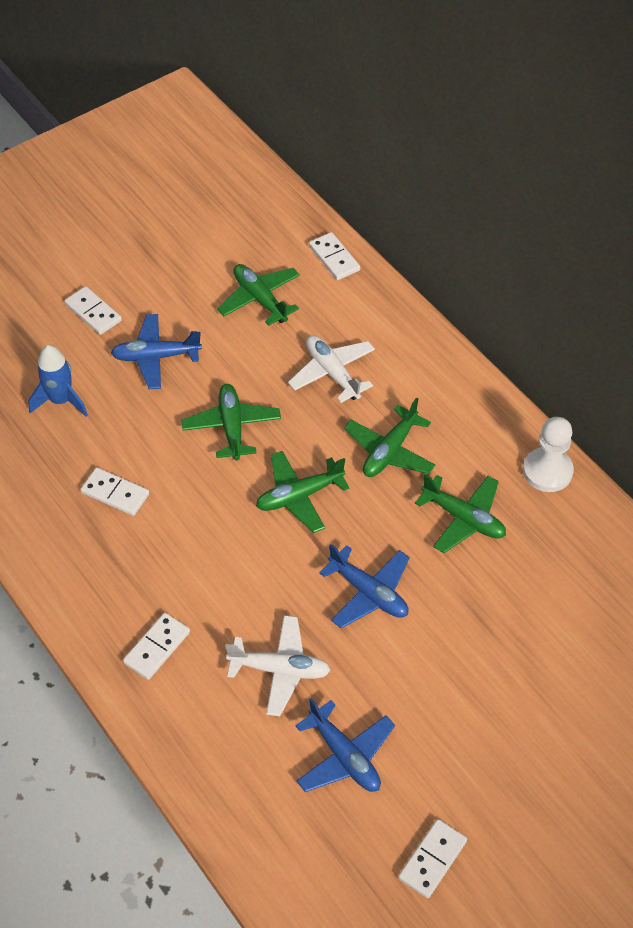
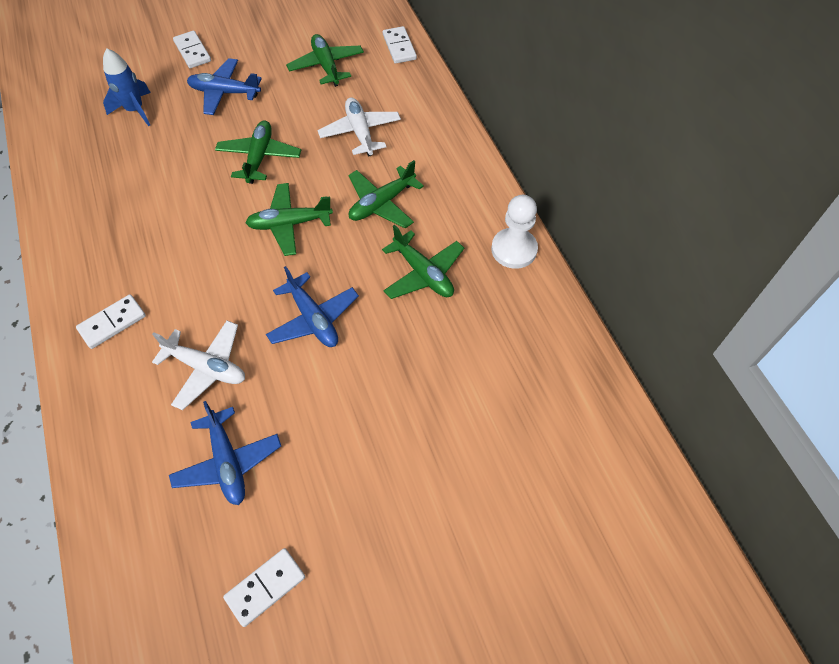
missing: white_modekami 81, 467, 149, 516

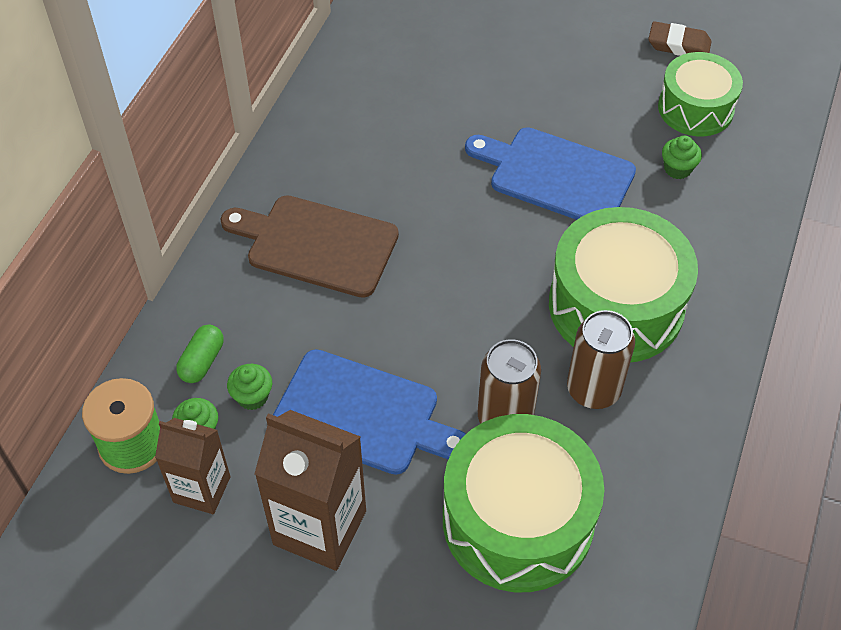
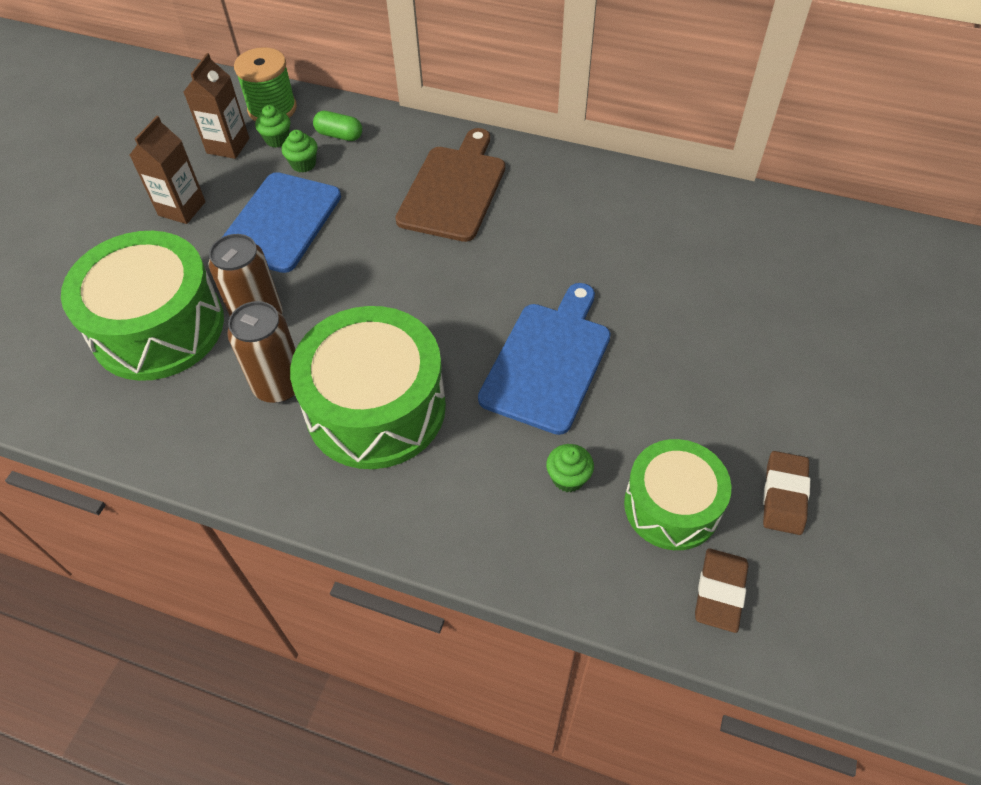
appeared: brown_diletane 695, 548, 748, 633
size: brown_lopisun 254, 410, 366, 571 = 130, 116, 206, 224 x0.63

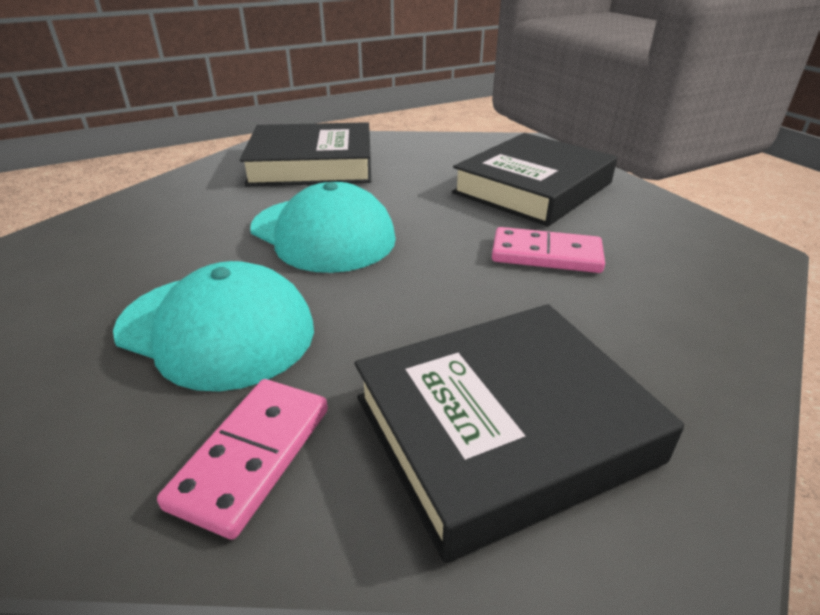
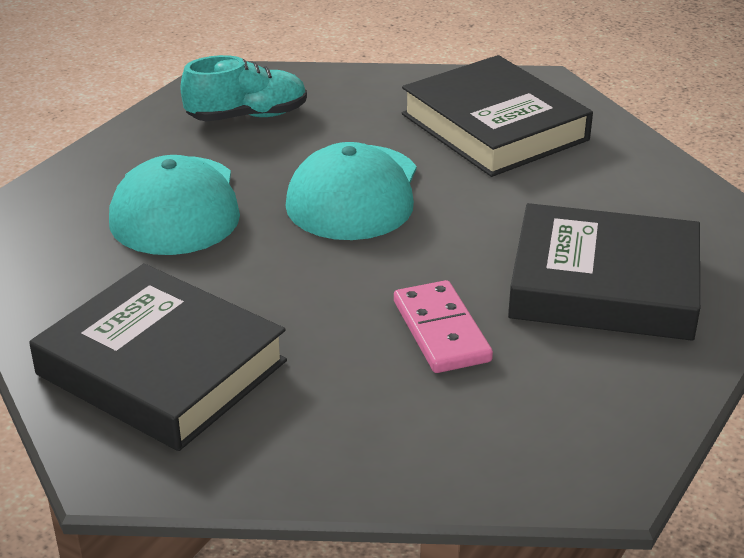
missing: pink_modekami 157, 379, 328, 540
appeared: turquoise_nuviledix 180, 55, 307, 121

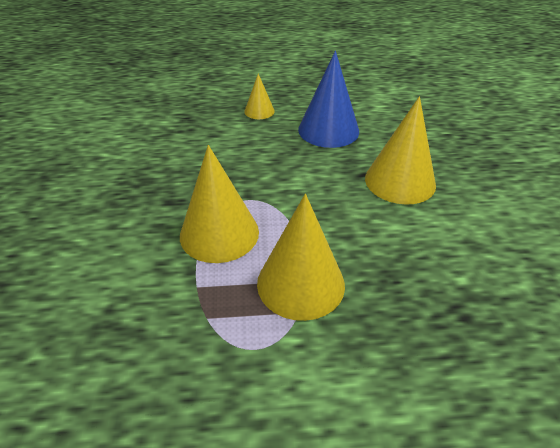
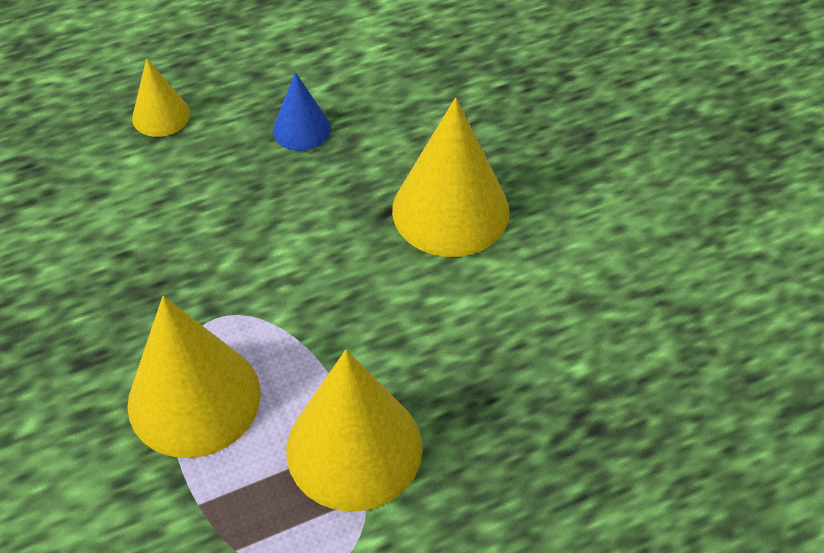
size: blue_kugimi 298, 51, 359, 148 = 273, 72, 331, 151 x0.53

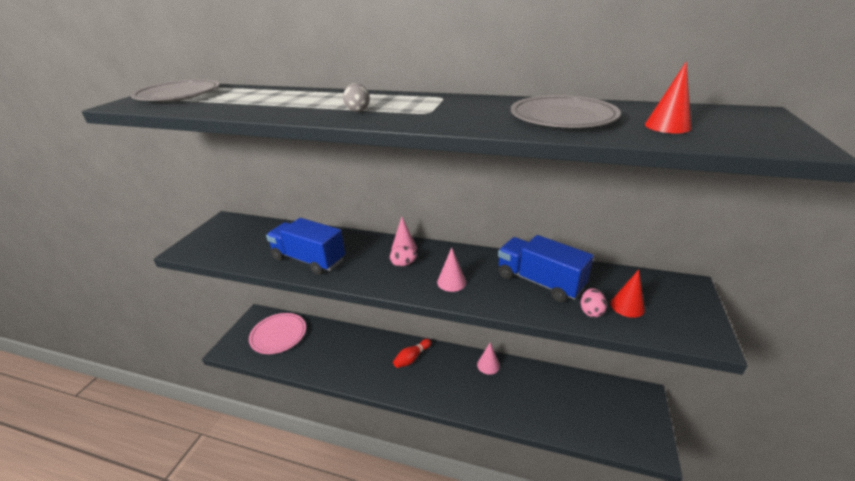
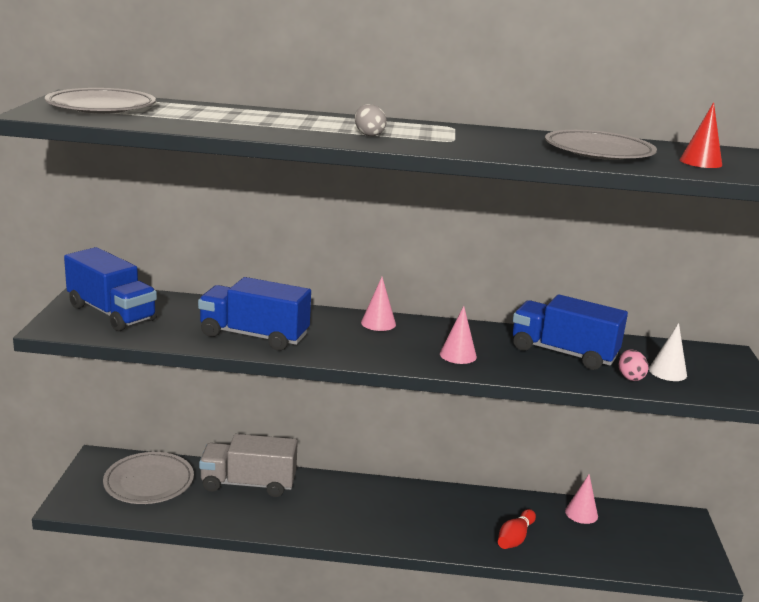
missing: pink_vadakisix 390, 246, 417, 267
appeared: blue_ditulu 64, 247, 157, 331; grey_ditulu 199, 434, 298, 497
relocated: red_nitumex 393, 339, 431, 368 to 498, 509, 536, 549; pink_kugimi 477, 343, 500, 375 to 565, 474, 598, 524
colour: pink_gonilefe 249, 313, 306, 354 to grey_gonilefe 103, 452, 194, 504; red_kugimi 610, 269, 645, 318 to white_kugimi 649, 323, 687, 381

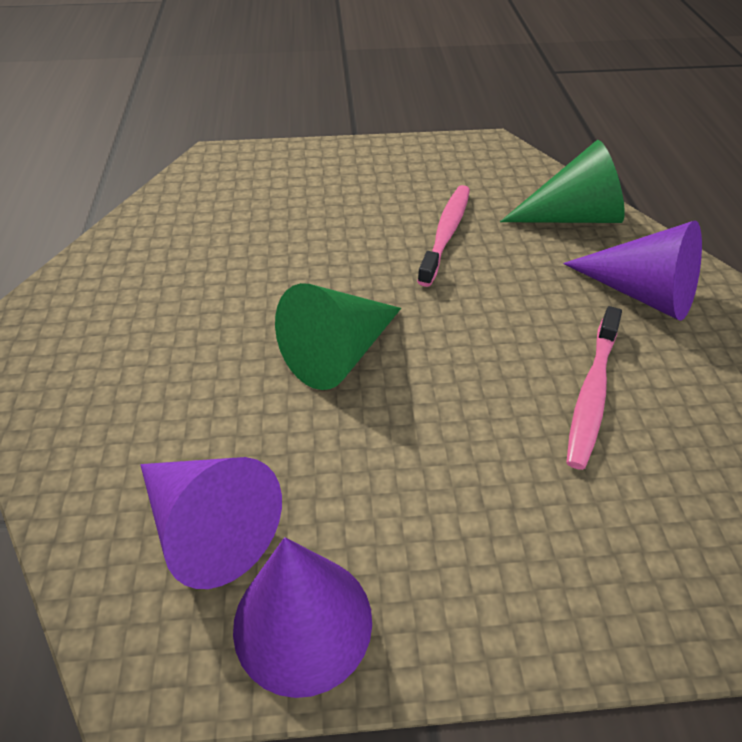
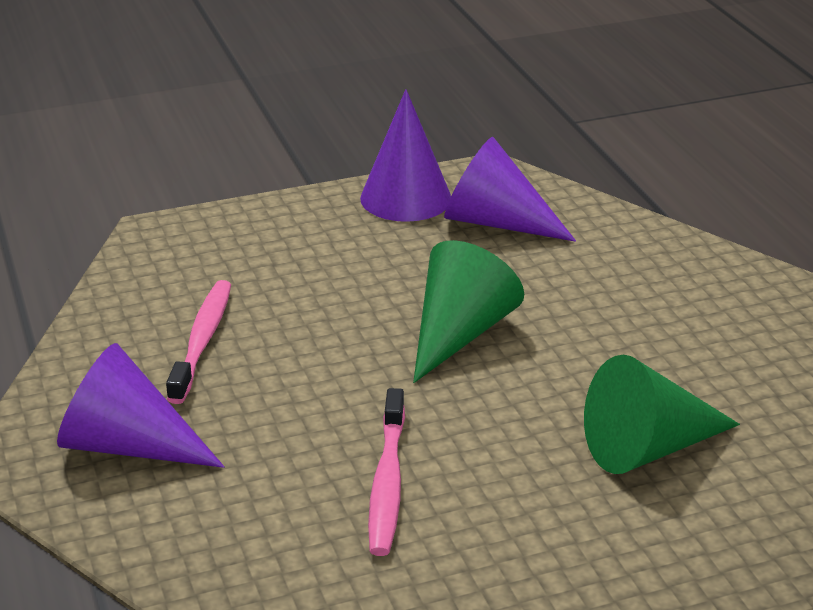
relocated: green_kugimi 500, 140, 625, 223 to 584, 355, 740, 474

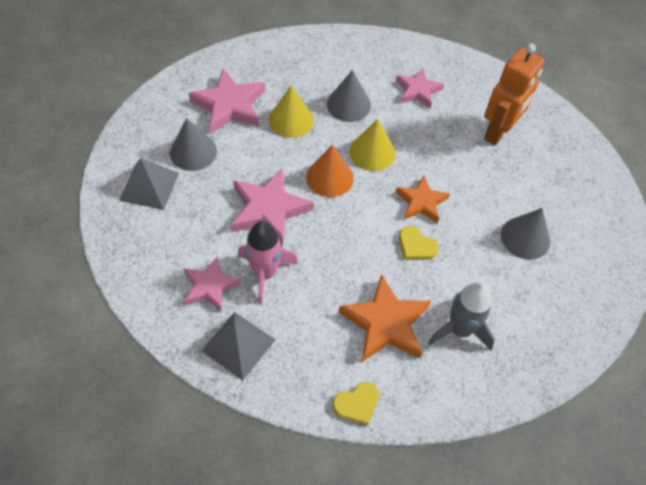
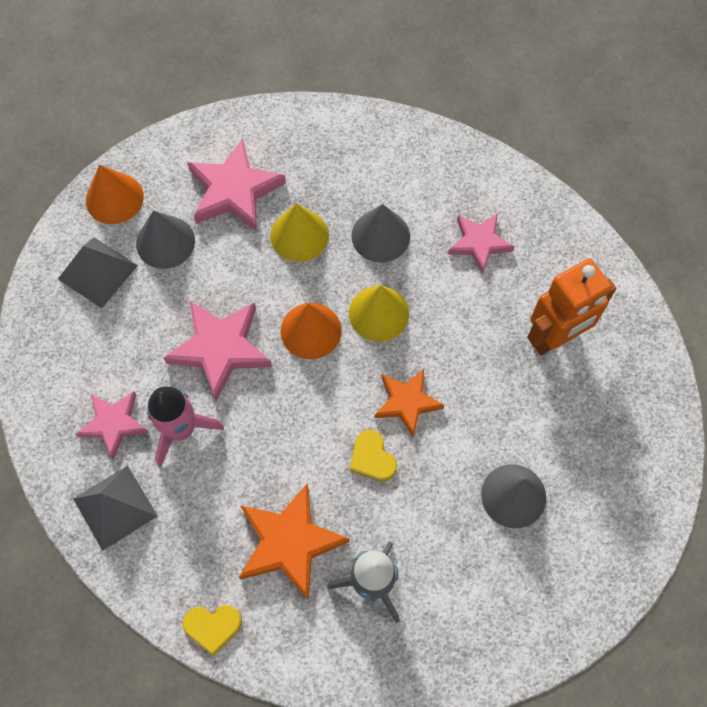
appeared: orange_kugimi 86, 165, 144, 224

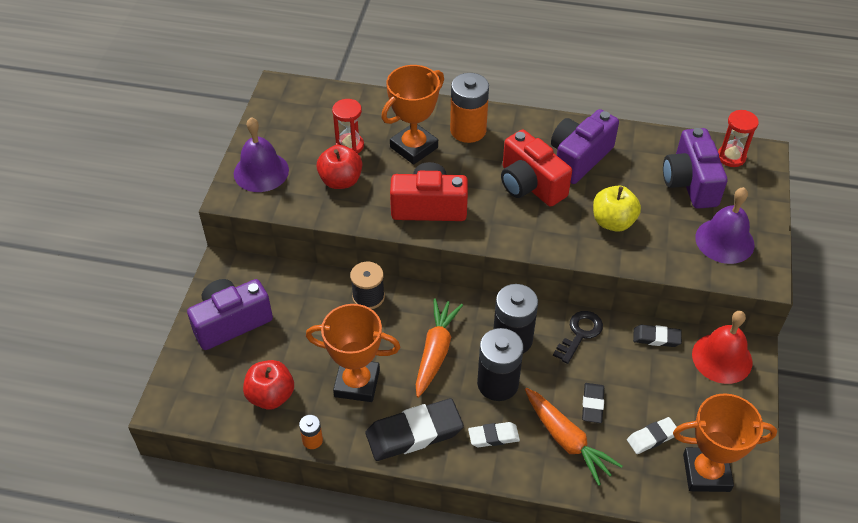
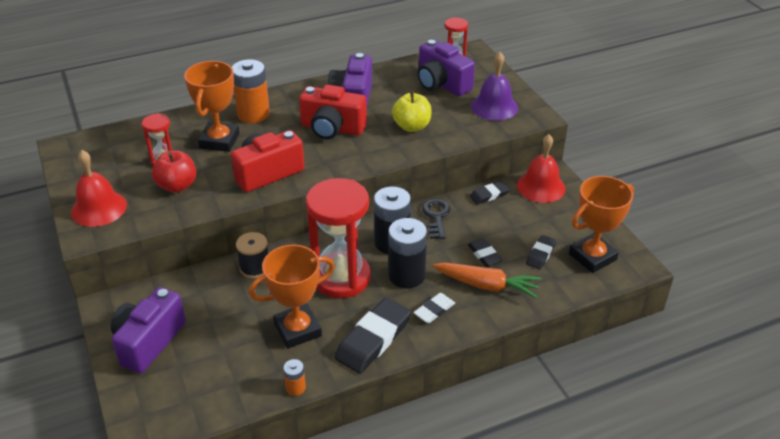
missing: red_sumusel 243, 360, 294, 410
exchanged: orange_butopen 416, 298, 463, 397 to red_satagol 306, 178, 371, 298
colour: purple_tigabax 234, 117, 289, 192 to red_tigabax 71, 150, 127, 227; white_diletane 627, 417, 676, 454 to black_diletane 526, 235, 556, 269

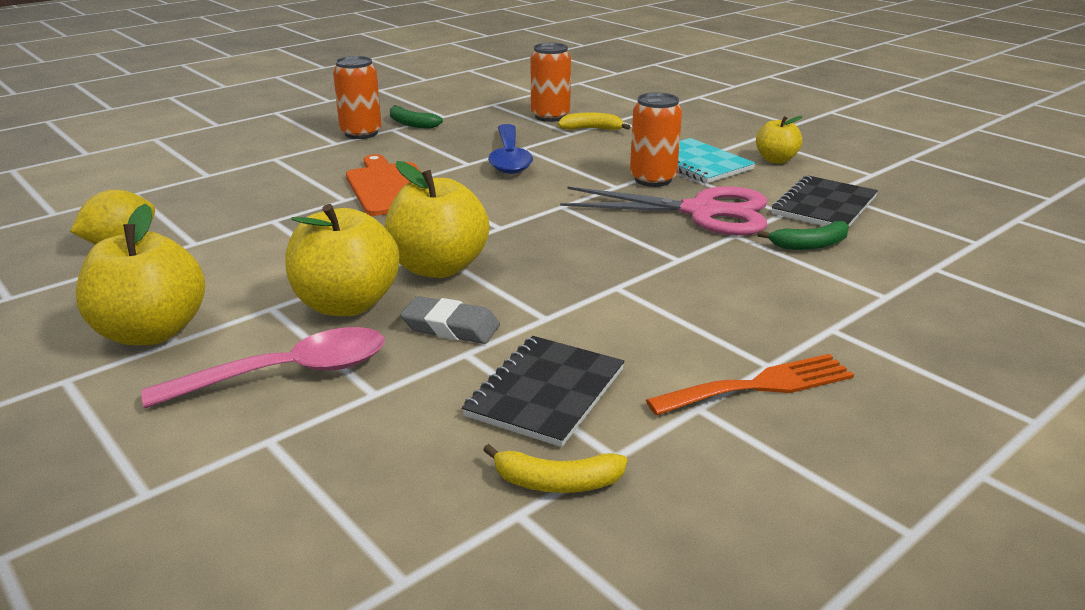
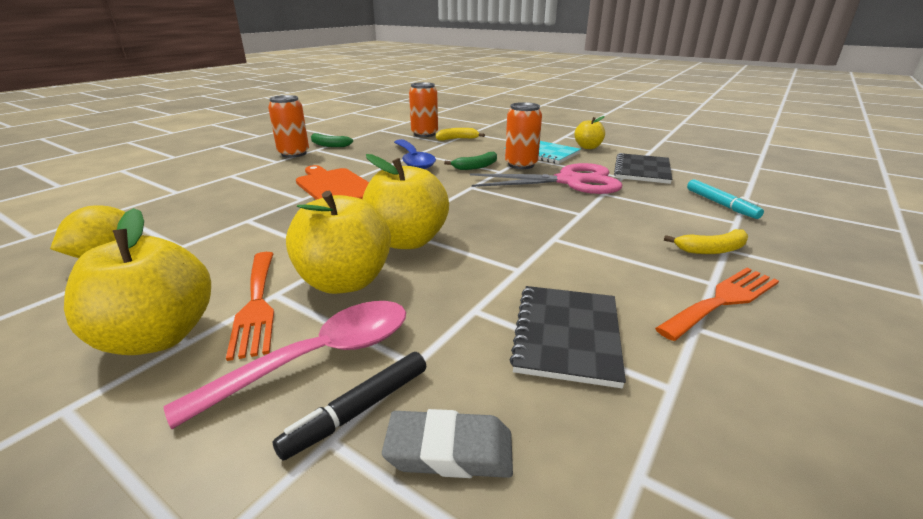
appeared: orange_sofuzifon 226, 252, 274, 361; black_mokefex 273, 352, 426, 460; turquoise_mokefex 687, 179, 764, 219
relocated: grey_diletane 400, 296, 500, 344 to 382, 409, 513, 478; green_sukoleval 758, 221, 849, 250 to 444, 152, 497, 170; yellow_sukoleval 483, 444, 627, 493 to 664, 229, 748, 254

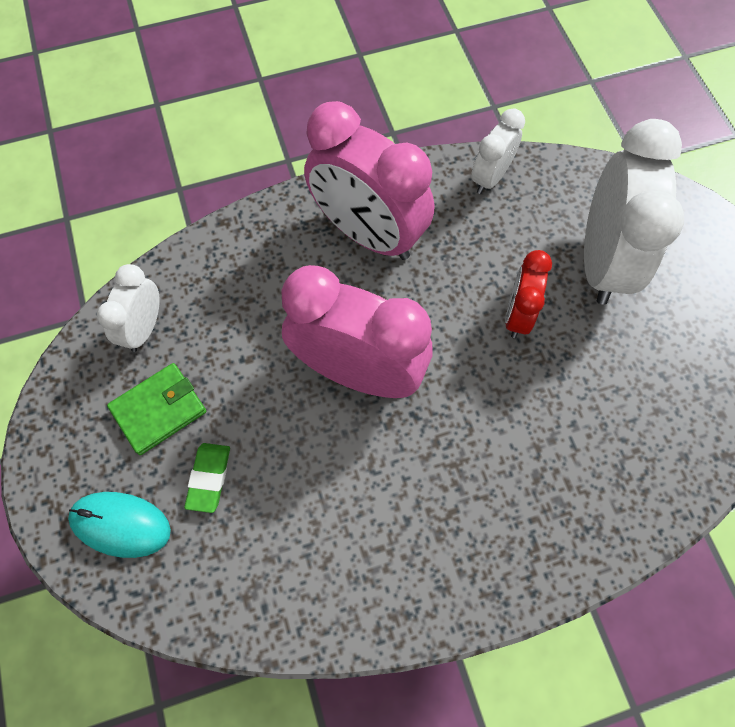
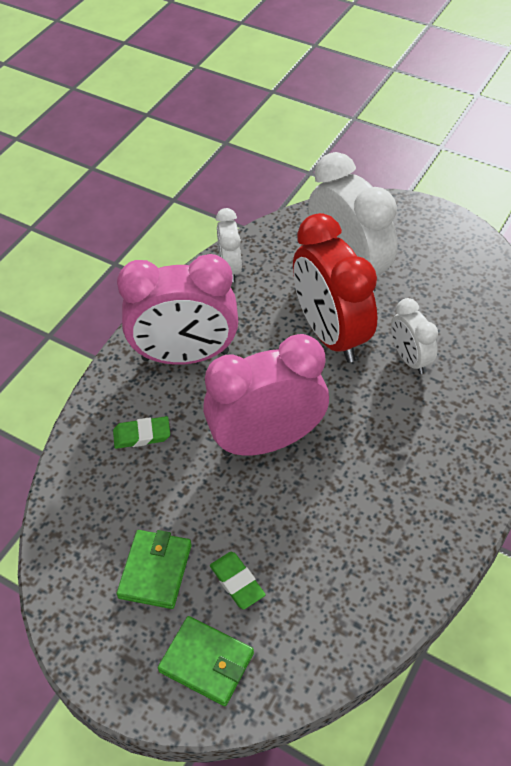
appeared: green_diletane 113, 416, 170, 449
relocated: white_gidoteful 97, 264, 160, 352 to 391, 298, 438, 374
exchanged: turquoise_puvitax 68, 492, 171, 558 to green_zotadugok 158, 616, 254, 706
size: red_gidoteful 505, 250, 552, 338 = 293, 213, 377, 362 x1.92

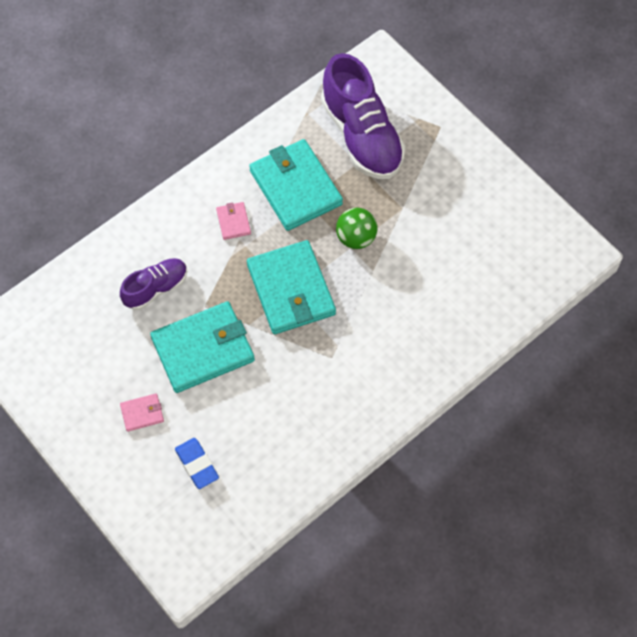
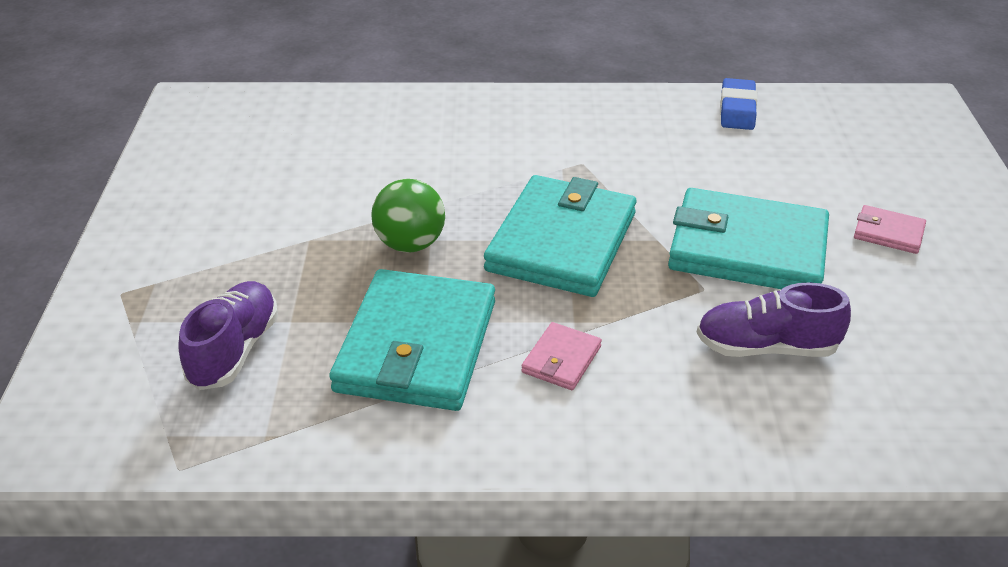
relocated: blue_diletane 175, 438, 219, 489 to 720, 78, 757, 130
size: purple_nuviledix 321, 53, 405, 179 = 178, 281, 278, 390 x0.55

